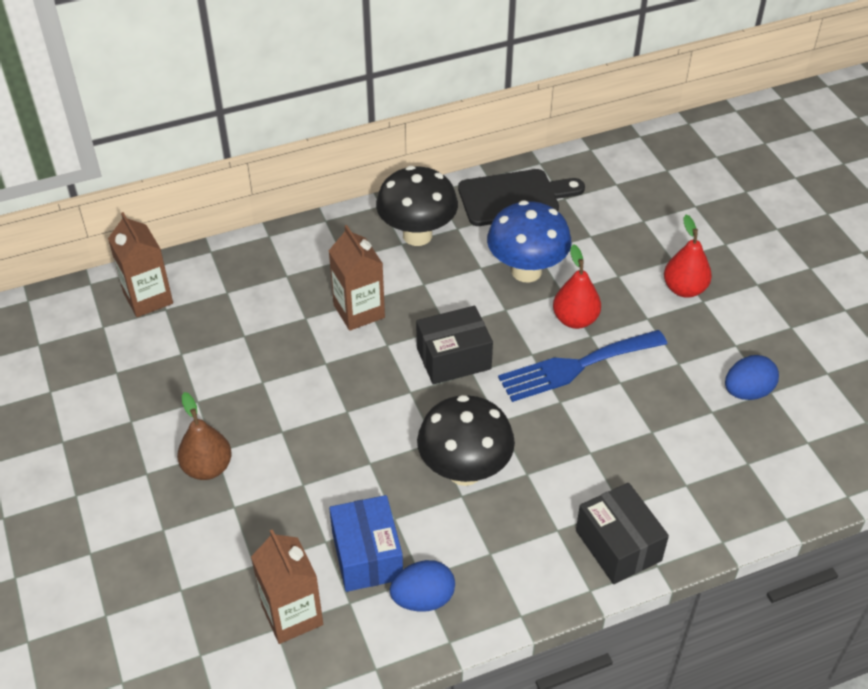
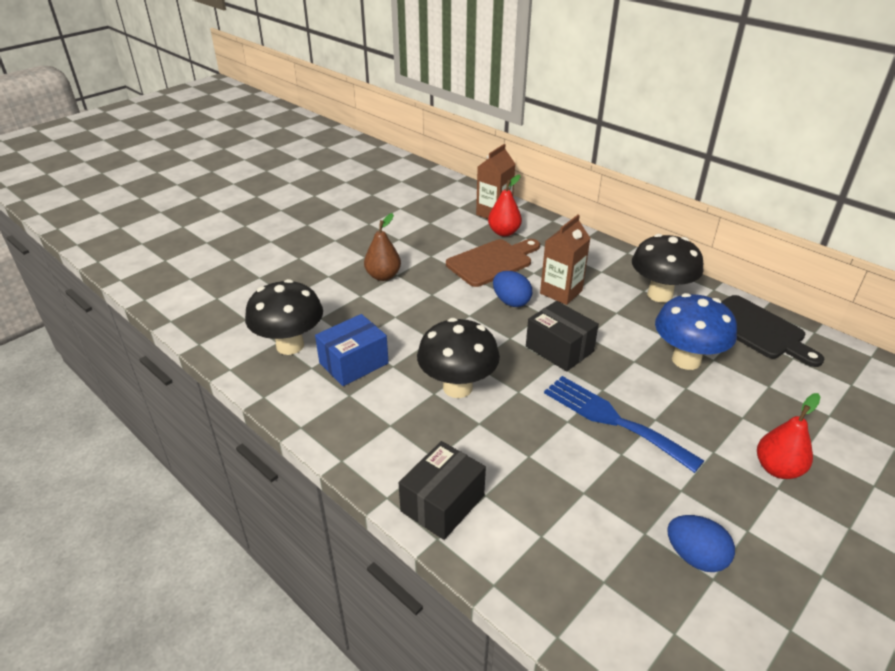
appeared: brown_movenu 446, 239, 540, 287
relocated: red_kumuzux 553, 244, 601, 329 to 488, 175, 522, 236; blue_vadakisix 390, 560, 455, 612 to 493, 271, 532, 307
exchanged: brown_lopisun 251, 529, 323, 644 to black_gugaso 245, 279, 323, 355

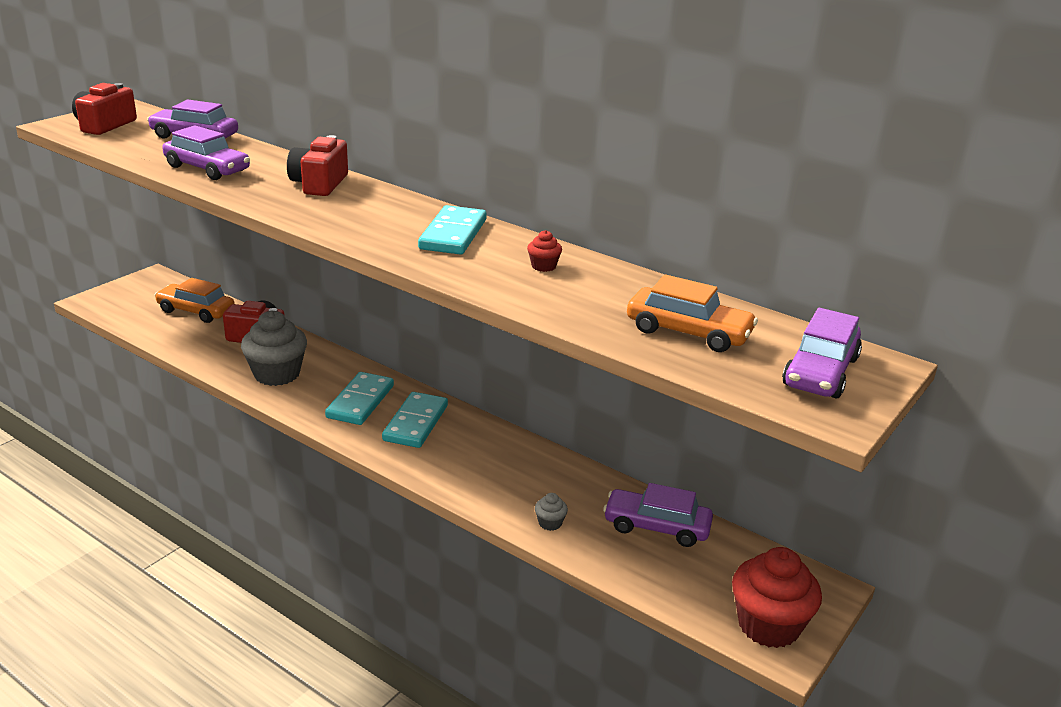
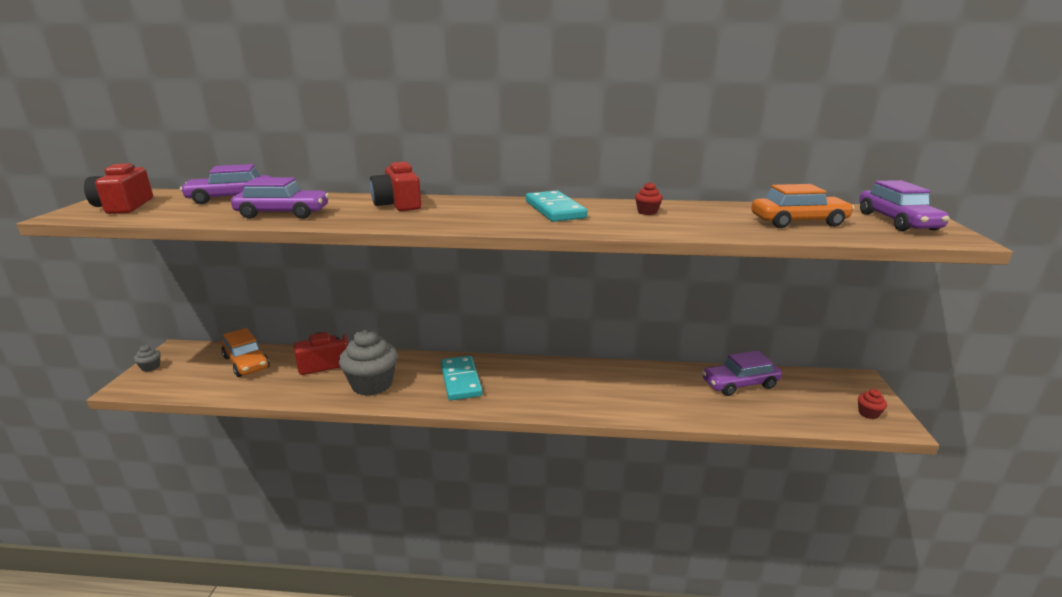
missing: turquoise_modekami 382, 392, 448, 448
relocated: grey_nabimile 535, 493, 568, 531 to 134, 345, 161, 372
spun: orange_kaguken 155, 278, 235, 323 = 221, 328, 270, 377 120 degrees counterclockwise
size: red_nabimile 732, 547, 822, 648 = 858, 389, 887, 419 x0.43

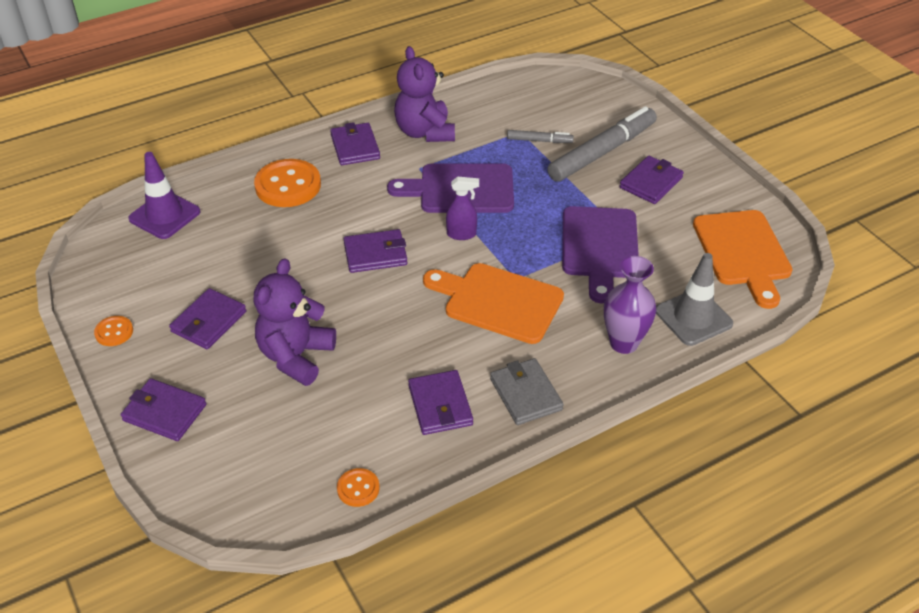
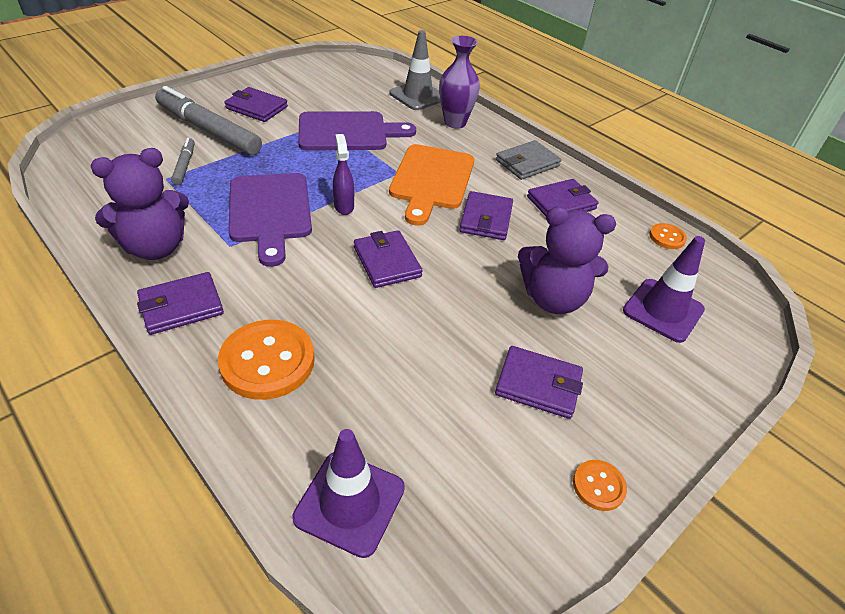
missing: orange_movenu 693, 210, 793, 309
appeared: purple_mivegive 623, 236, 705, 343
relocated: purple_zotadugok 121, 378, 206, 441 to 459, 191, 513, 240

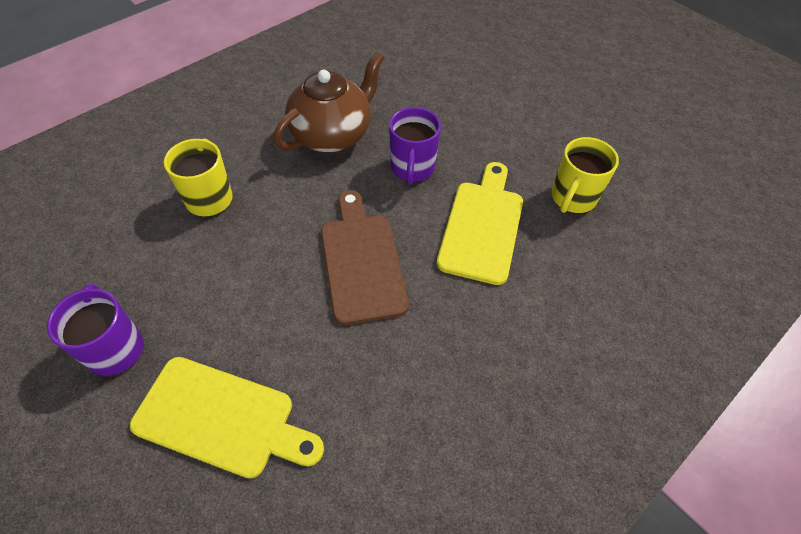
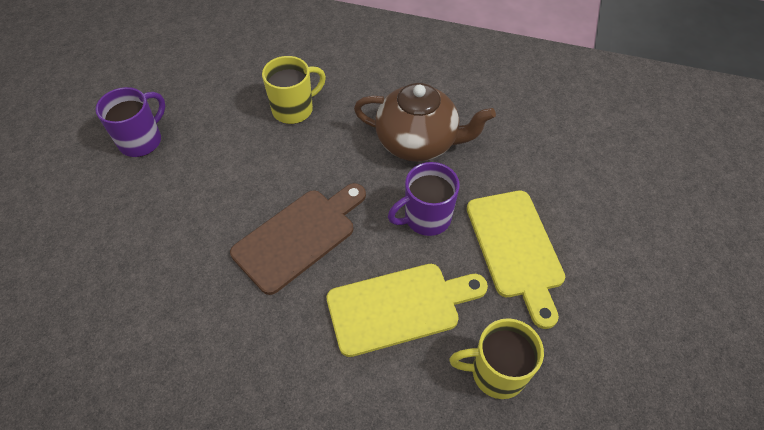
relocated: yellow_movenu 130, 357, 324, 479 to 467, 191, 565, 329

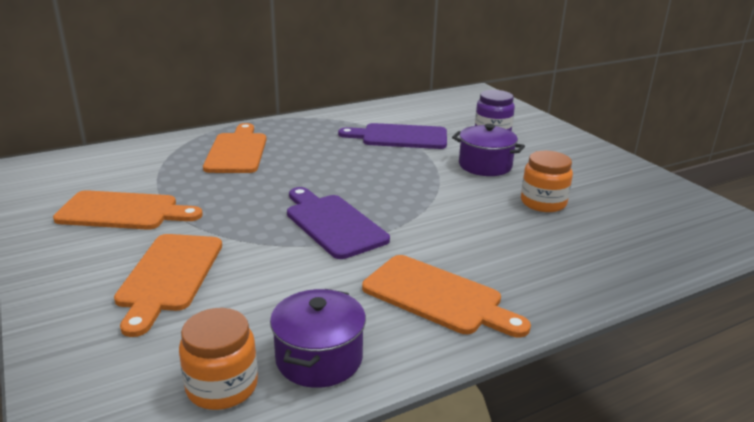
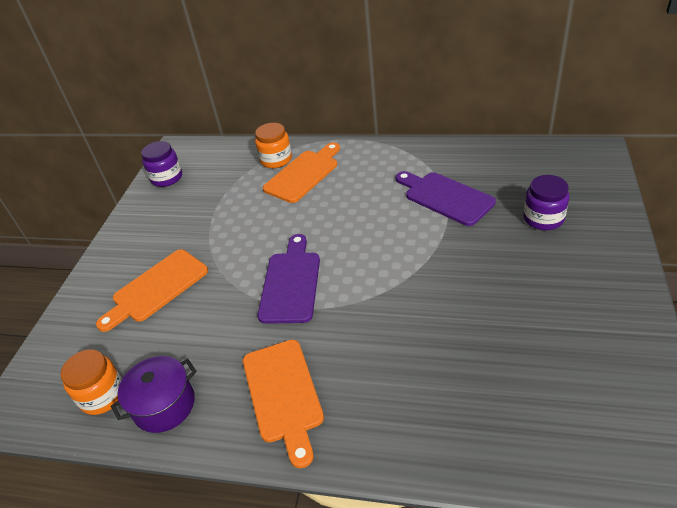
missing: orange_movenu 53, 190, 203, 230; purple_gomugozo 452, 124, 525, 176
appeared: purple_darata 141, 141, 182, 187
relocated: orange_darata 521, 151, 573, 212 to 255, 123, 292, 168

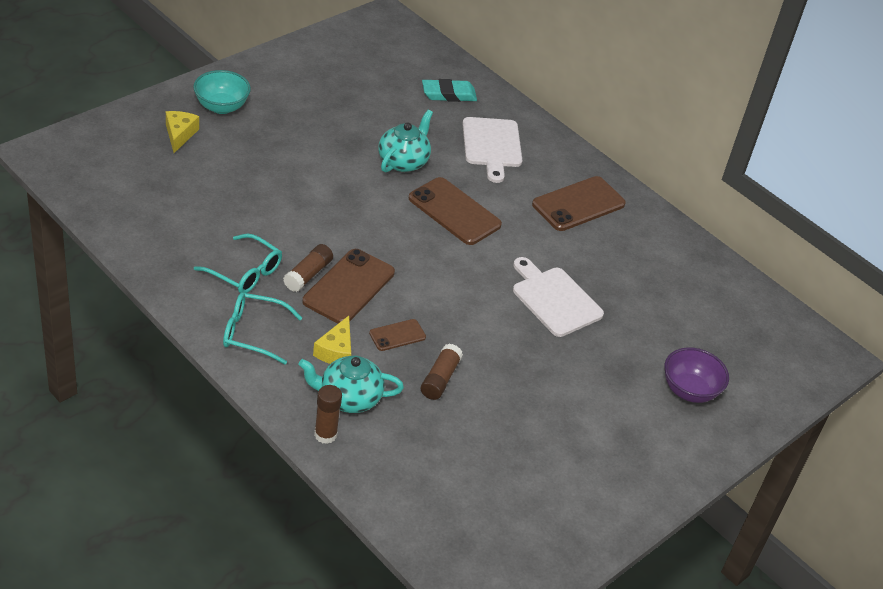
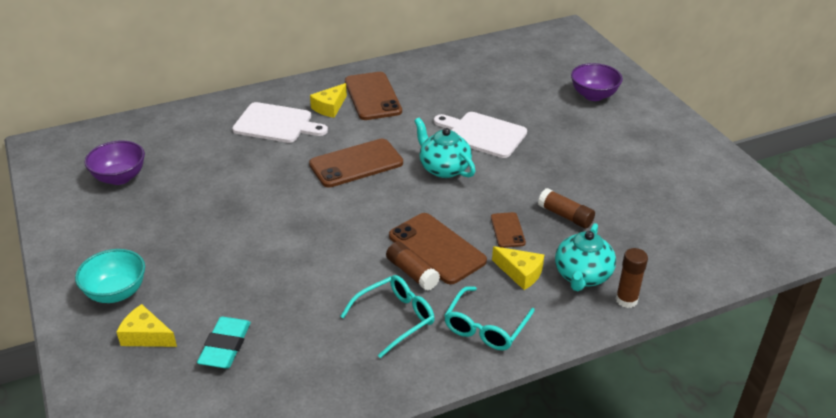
appeared: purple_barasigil 85, 141, 145, 185; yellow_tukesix 310, 83, 347, 118
relocated: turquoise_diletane 422, 79, 477, 102 to 197, 317, 251, 369; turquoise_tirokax 378, 110, 433, 173 to 414, 117, 476, 178
spun: white_movenu 513, 257, 604, 337 = 434, 112, 527, 158 45 degrees clockwise

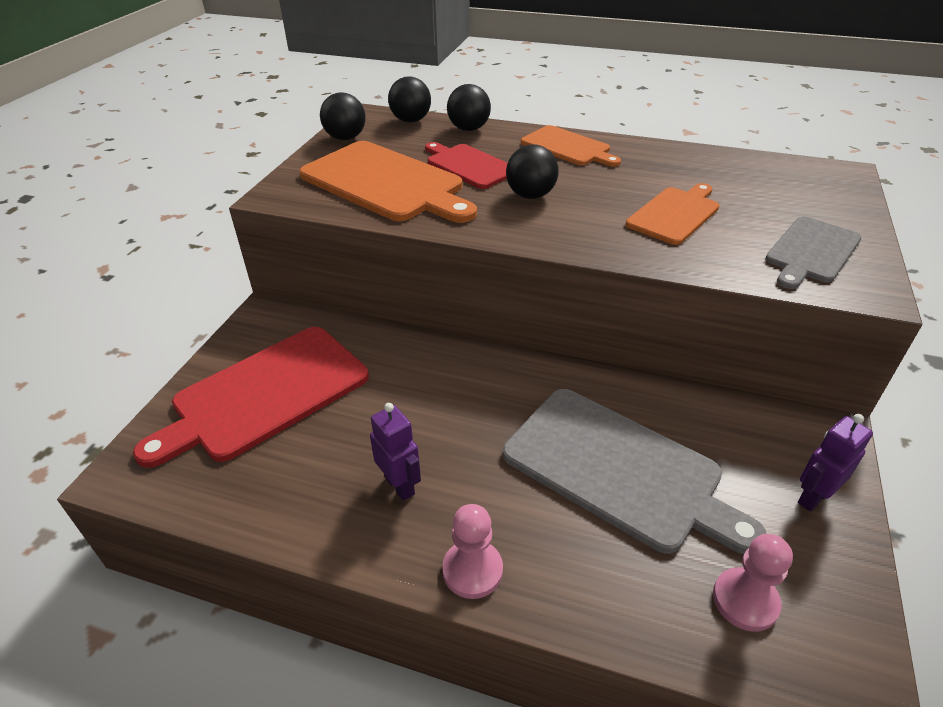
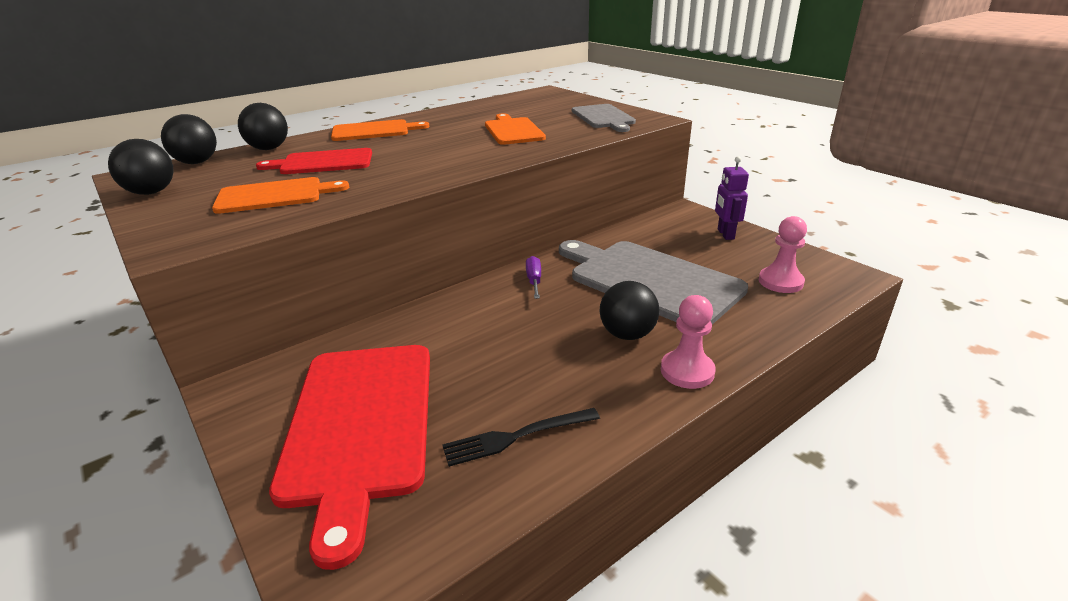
missing: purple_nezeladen 370, 403, 421, 501
appeared: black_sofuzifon 442, 408, 600, 467; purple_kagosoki 526, 256, 541, 299
relocated: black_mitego 506, 144, 559, 199 to 600, 281, 659, 340
spun: grey_movenu 503, 389, 767, 555 = 559, 240, 748, 325 120 degrees counterclockwise
size: orange_movenu 299, 141, 477, 223 = 212, 177, 349, 214 x0.58

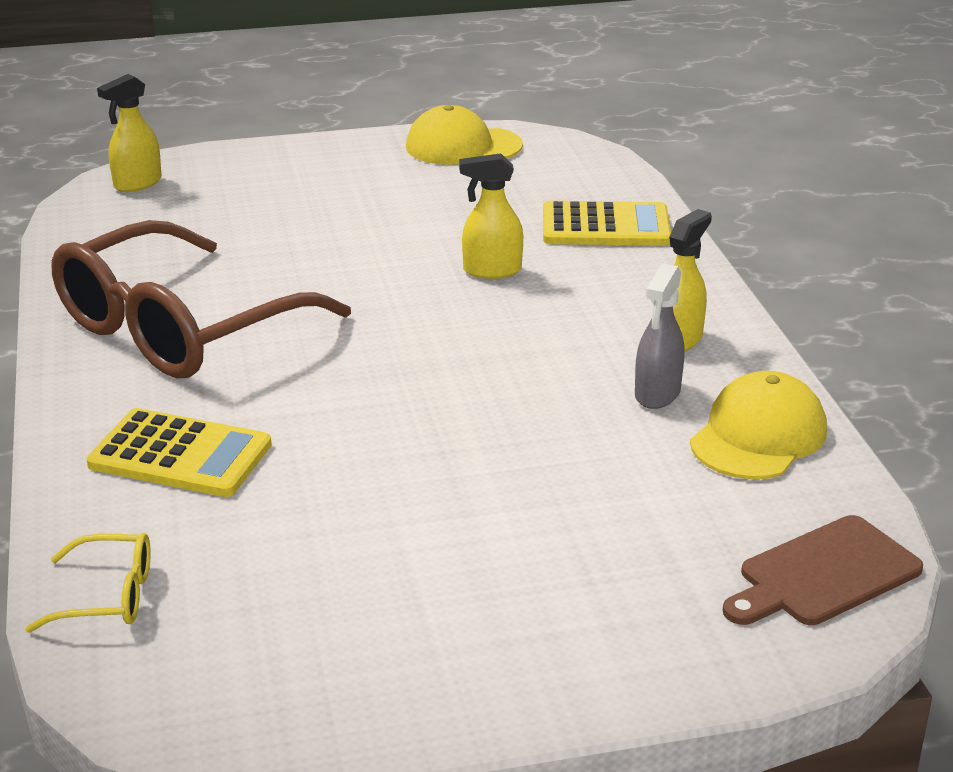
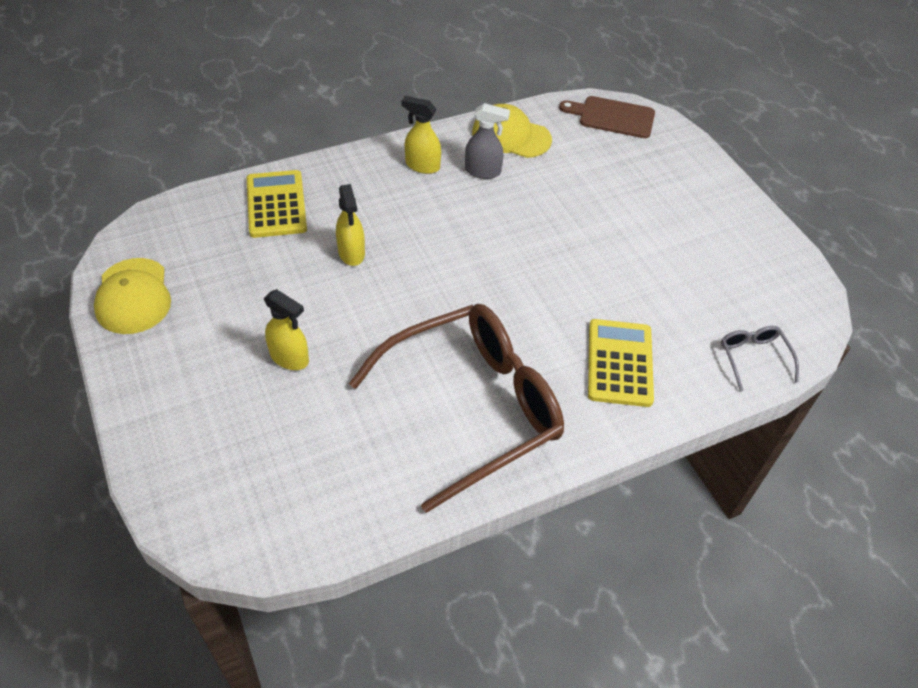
relocated: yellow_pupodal 97, 74, 162, 192 to 264, 289, 309, 370
colour: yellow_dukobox 25, 533, 151, 633 to grey_dukobox 721, 326, 799, 392
spun: brown_dukobox 51, 220, 351, 378 = 349, 304, 564, 513 60 degrees counterclockwise; brown_movenu 723, 515, 923, 625 = 559, 96, 655, 138 150 degrees clockwise

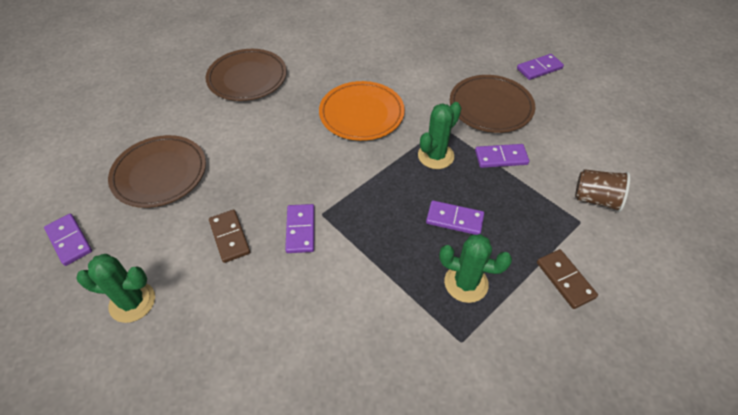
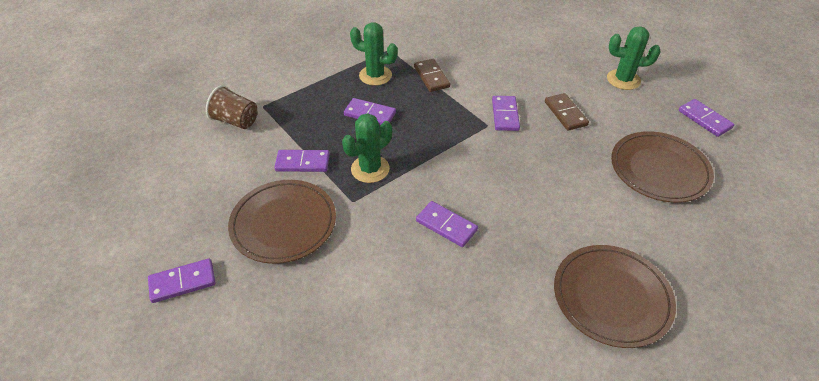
relocated: brown_modekami 537, 249, 598, 309 to 414, 59, 450, 92
exchanged: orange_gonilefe 319, 81, 405, 141 to purple_modekami 416, 201, 478, 247

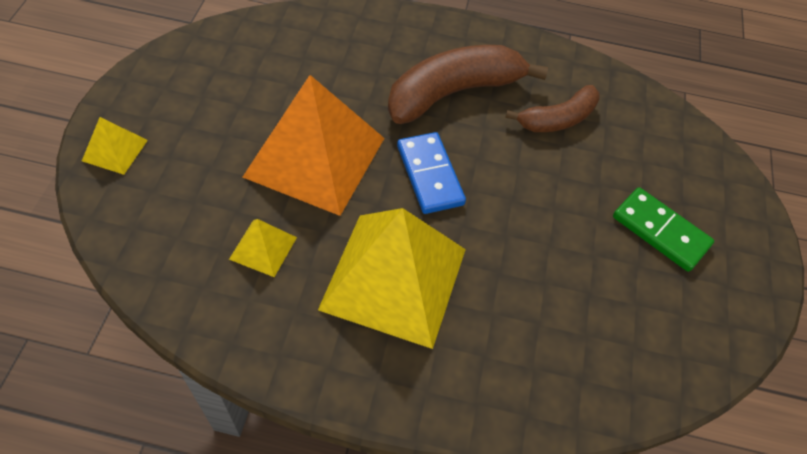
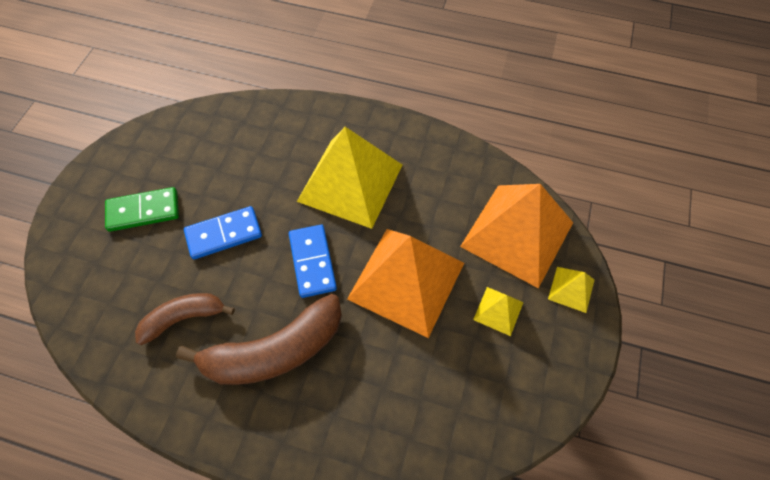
appeared: blue_modekami 184, 206, 262, 259; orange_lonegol 460, 184, 573, 289
relocated: yellow_lonegol 229, 219, 297, 277 to 473, 287, 524, 336
spun: green_modekami 613, 187, 714, 272 = 105, 187, 179, 232 60 degrees counterclockwise

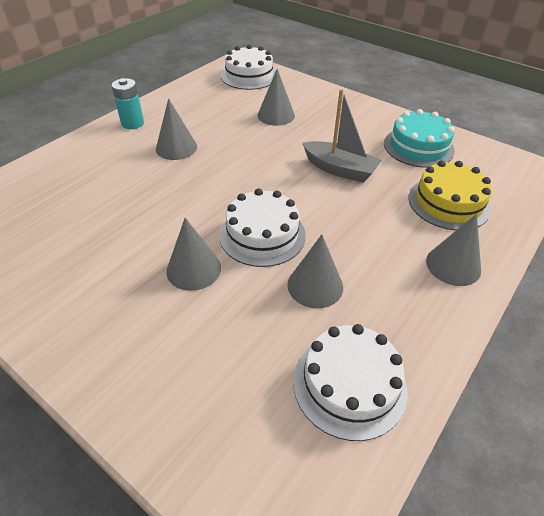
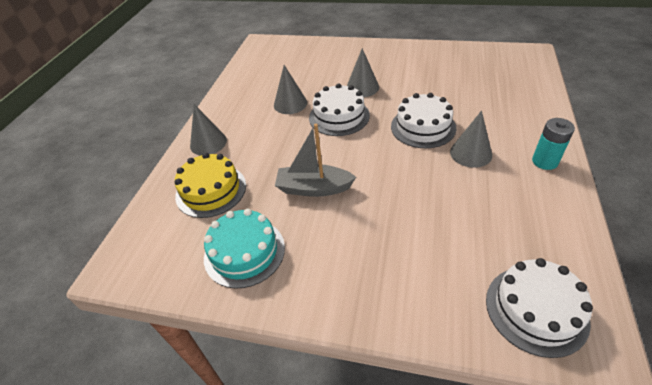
missing: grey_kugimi 258, 69, 295, 126
relocated: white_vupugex 293, 324, 407, 441 to 391, 93, 456, 148

